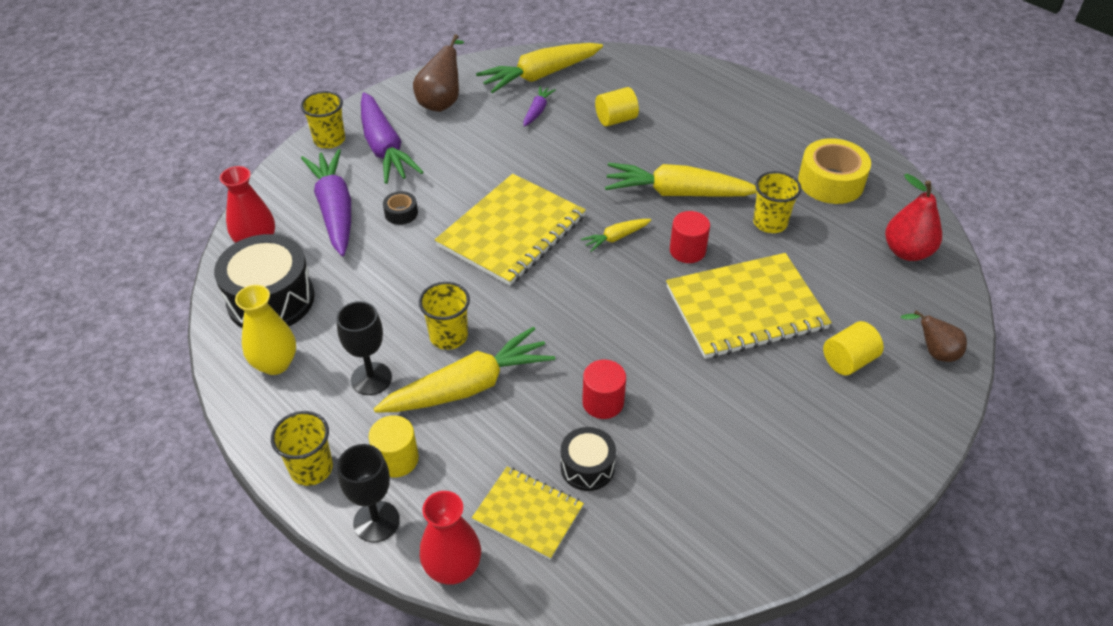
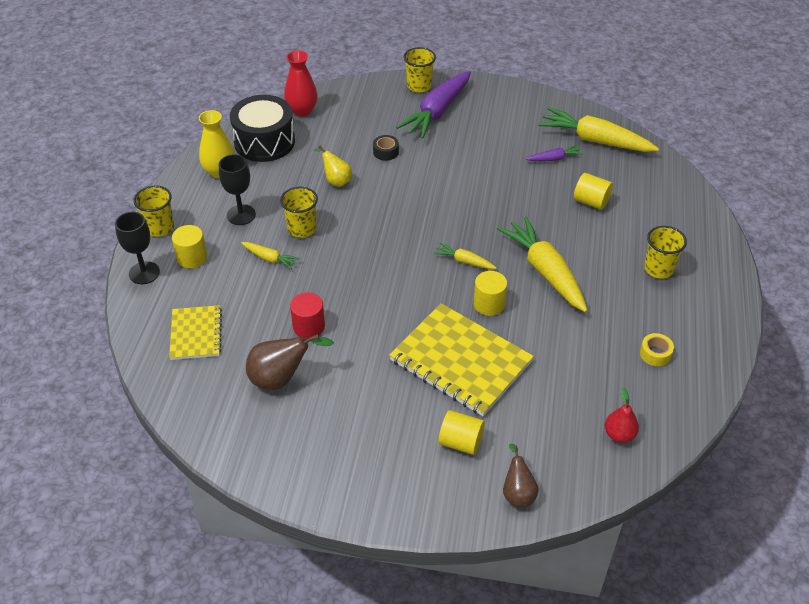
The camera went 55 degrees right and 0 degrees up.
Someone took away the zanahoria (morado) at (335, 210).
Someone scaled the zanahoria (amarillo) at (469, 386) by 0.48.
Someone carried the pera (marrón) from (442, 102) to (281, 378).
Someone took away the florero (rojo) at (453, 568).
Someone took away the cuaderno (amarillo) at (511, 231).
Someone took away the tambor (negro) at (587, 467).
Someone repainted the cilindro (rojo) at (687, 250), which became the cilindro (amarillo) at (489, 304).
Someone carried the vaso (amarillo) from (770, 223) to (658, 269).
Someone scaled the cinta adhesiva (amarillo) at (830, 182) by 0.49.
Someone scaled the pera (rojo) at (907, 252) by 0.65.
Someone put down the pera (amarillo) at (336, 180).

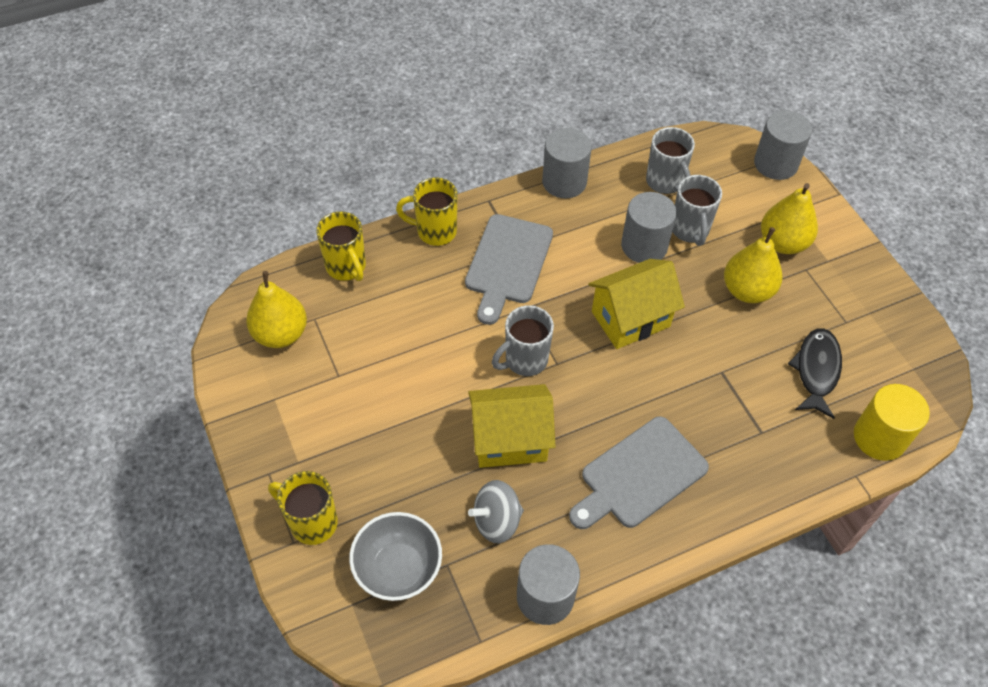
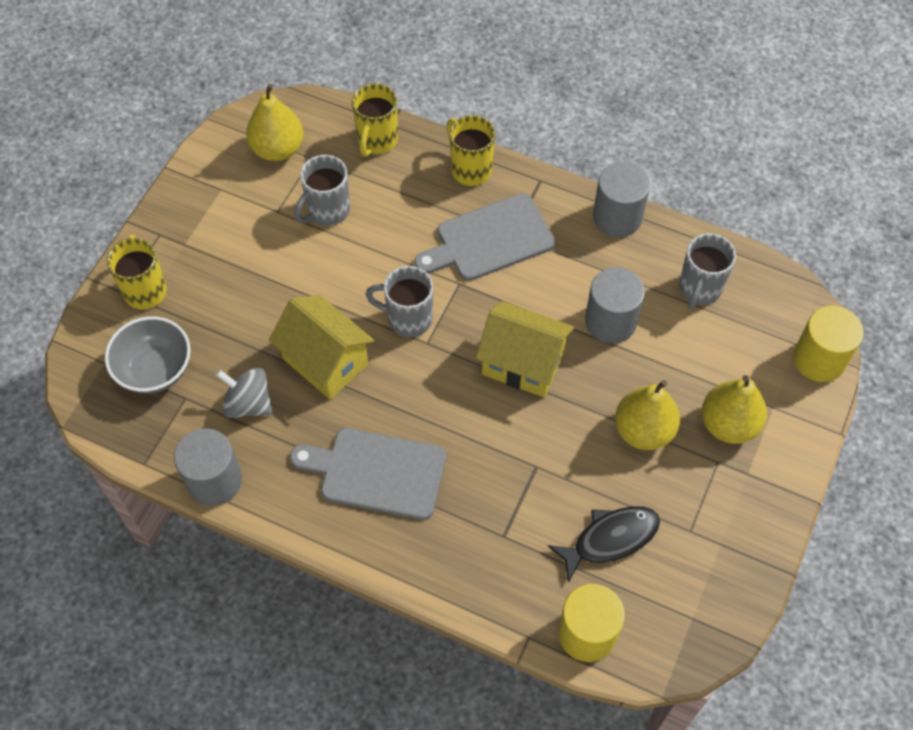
The camera went 50 degrees right and 5 degrees up.
Someone carried the taza (gris) from (690, 230) to (327, 211).
Someone repainted the cilindro (gris) at (775, 164), which became the cilindro (amarillo) at (819, 359).

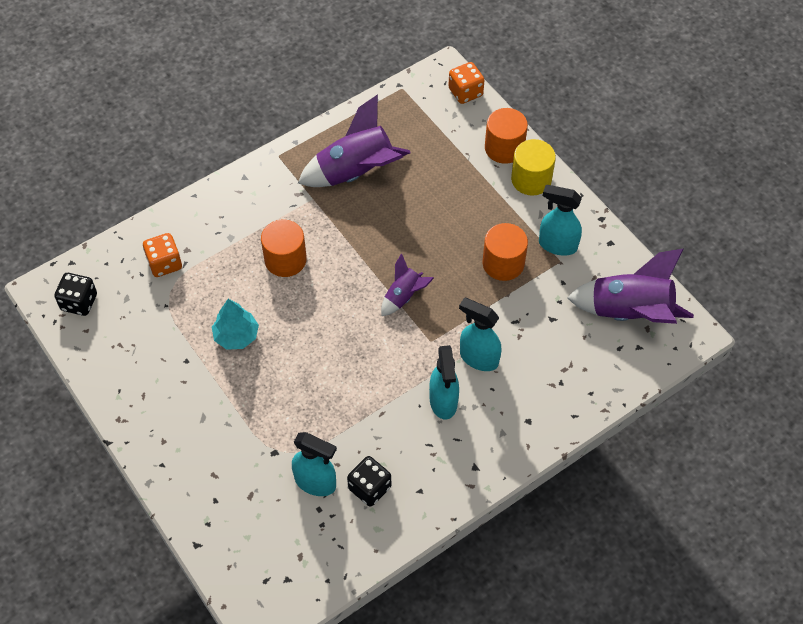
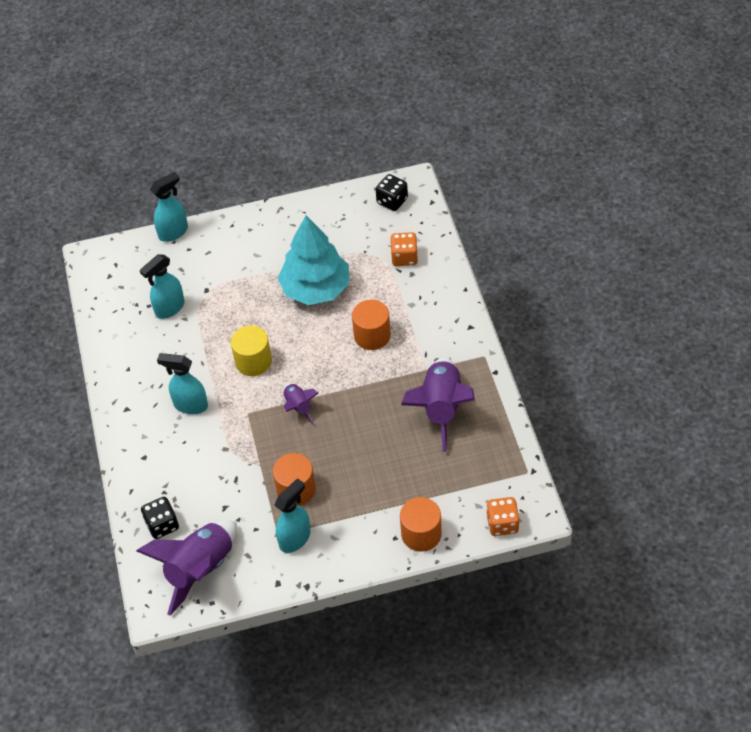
The camera went 115 degrees right and 5 degrees down.
Someone scaled the árbol (turquesa) at (236, 336) by 1.88.
Someone carried the dado (negro) from (369, 488) to (162, 525).
Someone carried the pulverizador (turquesa) from (478, 358) to (174, 232).
Someone carried the cilindro (amarillo) from (531, 179) to (253, 361).

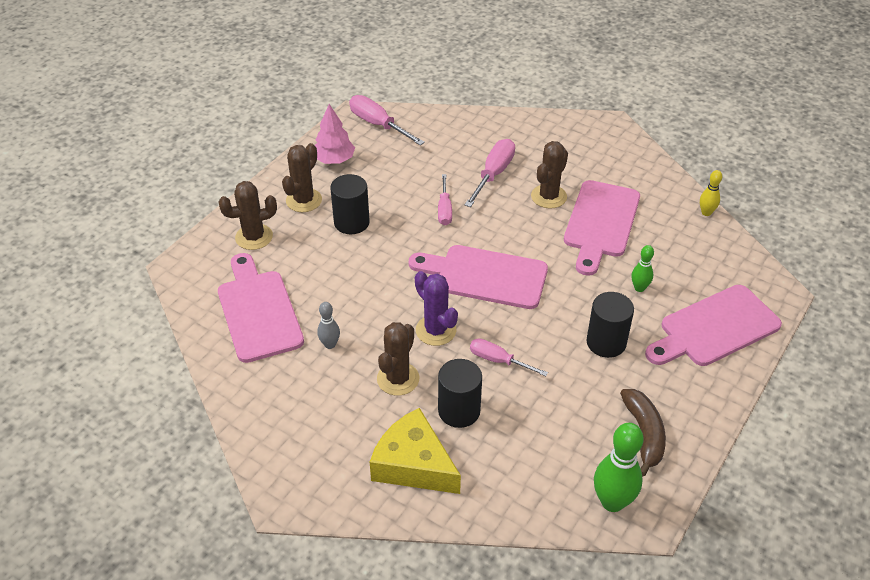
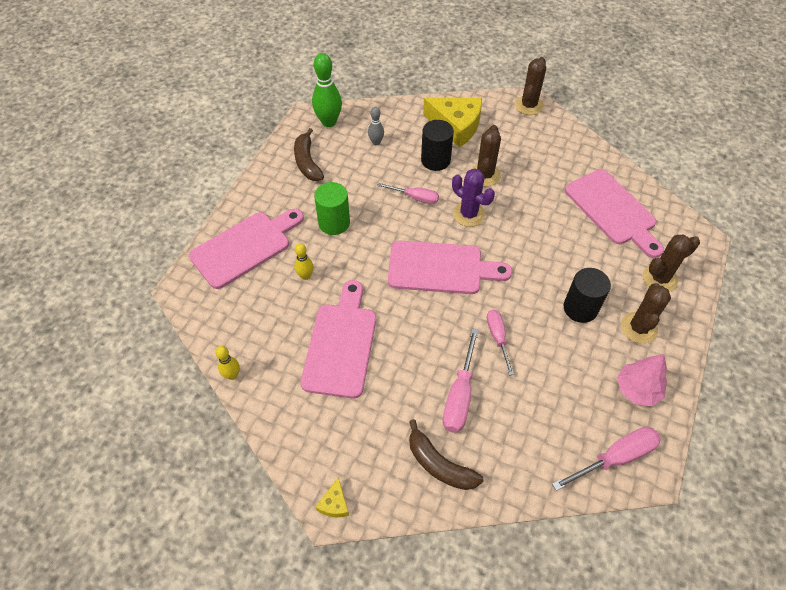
The camera went 170 degrees right and 10 degrees up.
Someone carried the bolo (gris) from (330, 344) to (376, 142).
Someone rotated the destornillador (rosa) at (378, 125) by 60 degrees counterclockwise.
Someone carried the cactus (marrón) from (548, 196) to (528, 105).
Someone repainted the cilindro (negro) at (606, 342), which became the cilindro (verde) at (334, 223).
Someone repainted the bolo (verde) at (639, 288), which became the bolo (amarillo) at (305, 276).
Someone put down the queso (amarillo) at (334, 503).
Someone put down the plátano (marrón) at (439, 464).

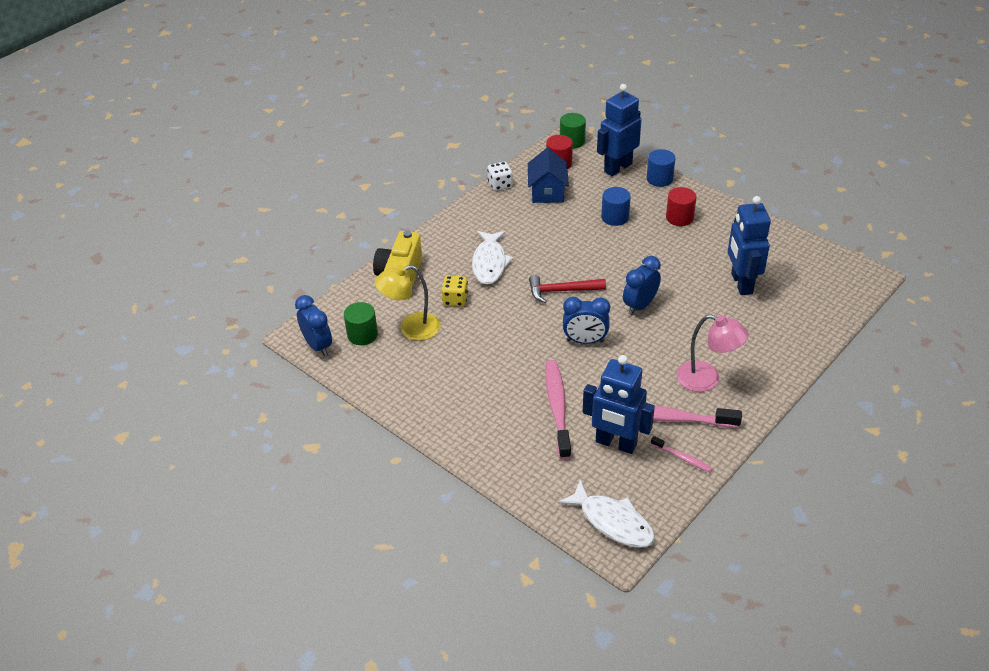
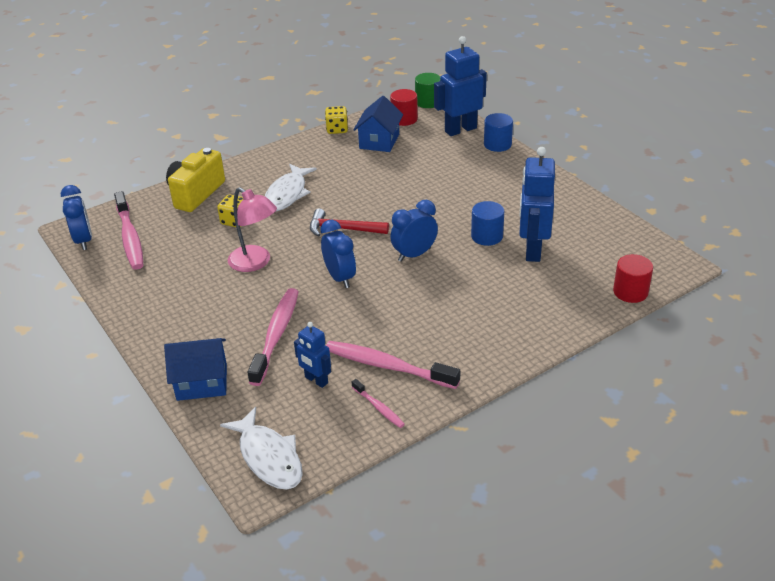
The camera went 15 degrees right and 5 degrees down.
Someone swapped the cilindro (verde) at (362, 335) for the cepillo de dientes (rosa) at (130, 237).
Someone took away the lámpara (amarillo) at (411, 328).
Someone repainted the dado (blanco) at (500, 185), which became the dado (amarillo) at (337, 129).
Someone rotated the despertador (azul) at (585, 341) by 135 degrees counterclockwise.
Someone scaled the robot (azul) at (615, 443) by 0.56.
Someone carried the cilindro (azul) from (615, 217) to (487, 236).
Someone carried the cilindro (rojo) from (679, 217) to (630, 292).
Someone carried the lámpara (rosa) from (707, 379) to (255, 263).
Someone put down the casa (azul) at (202, 382).

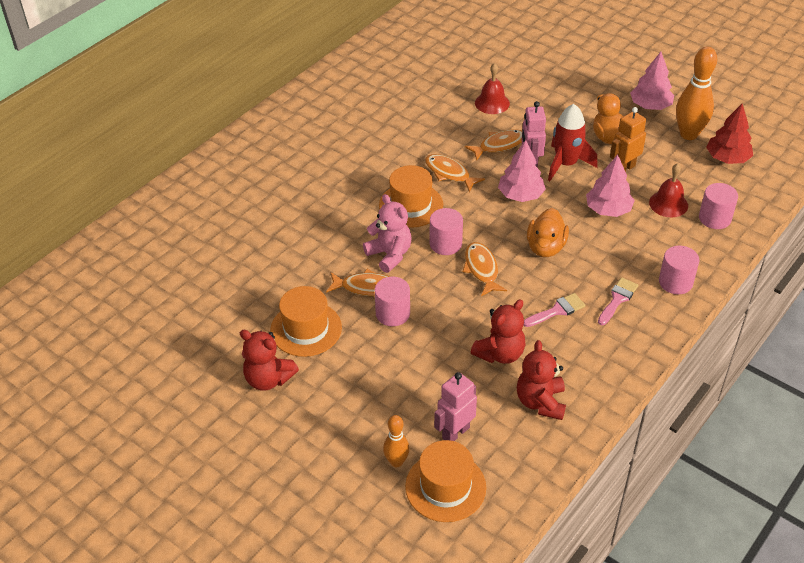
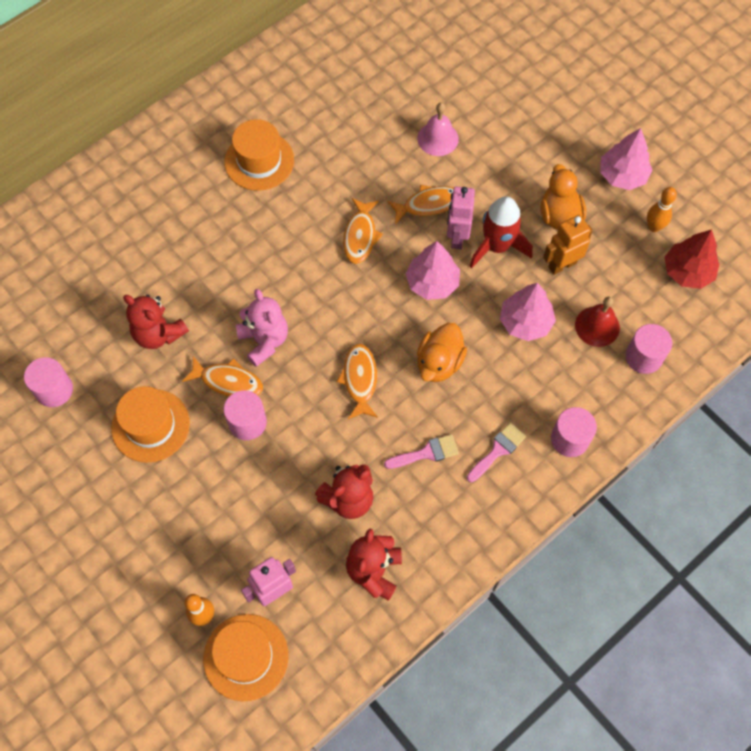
The camera went 10 degrees right and 20 degrees up.
Someone carried the osito (rojo) from (268, 379) to (158, 334).
Someone carried the sombrero (naranja) from (411, 205) to (259, 161).
Someone rotated the pez (naranja) at (449, 173) by 135 degrees counterclockwise.
Someone carried the cilindro (rosa) from (445, 244) to (54, 390).
Someone repainted the campana (rojo) at (492, 103), which became the campana (rosa) at (438, 138).
Someone scaled the bolo (naranja) at (688, 134) by 0.55.

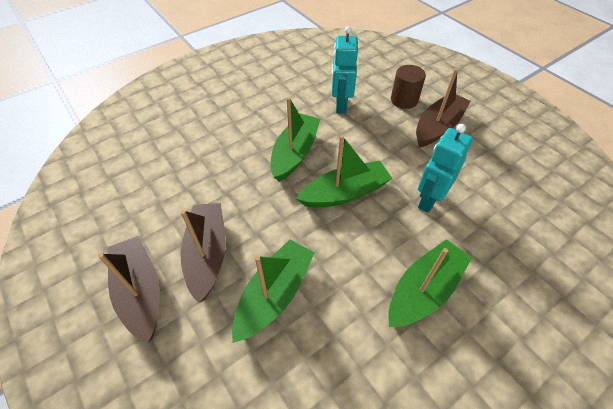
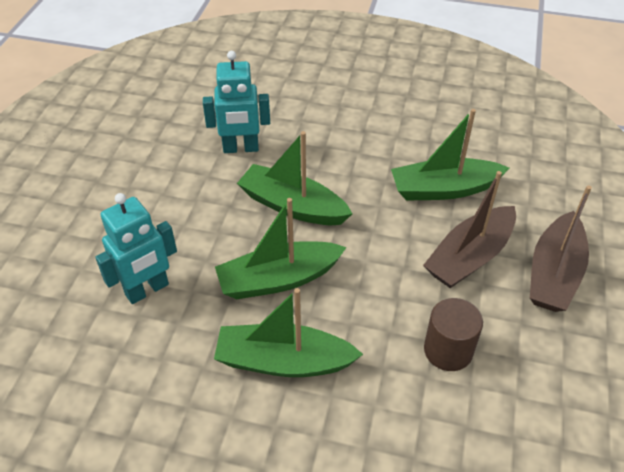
The camera went 130 degrees left and 5 degrees down.
Someone carried the barco (verde) from (424, 290) to (283, 361).
Someone carried the cilindro (marrón) from (404, 100) to (448, 350).
Someone took away the barco (marrón) at (438, 127).

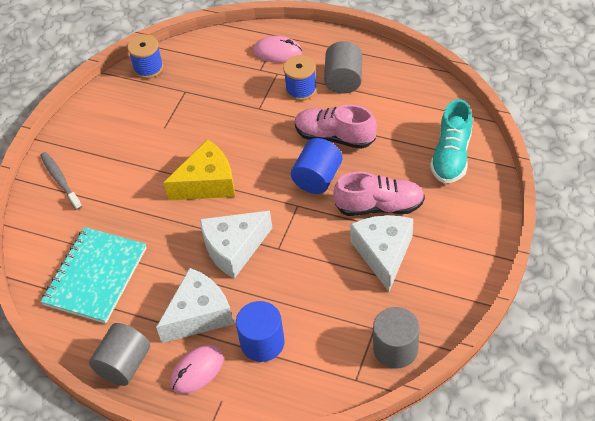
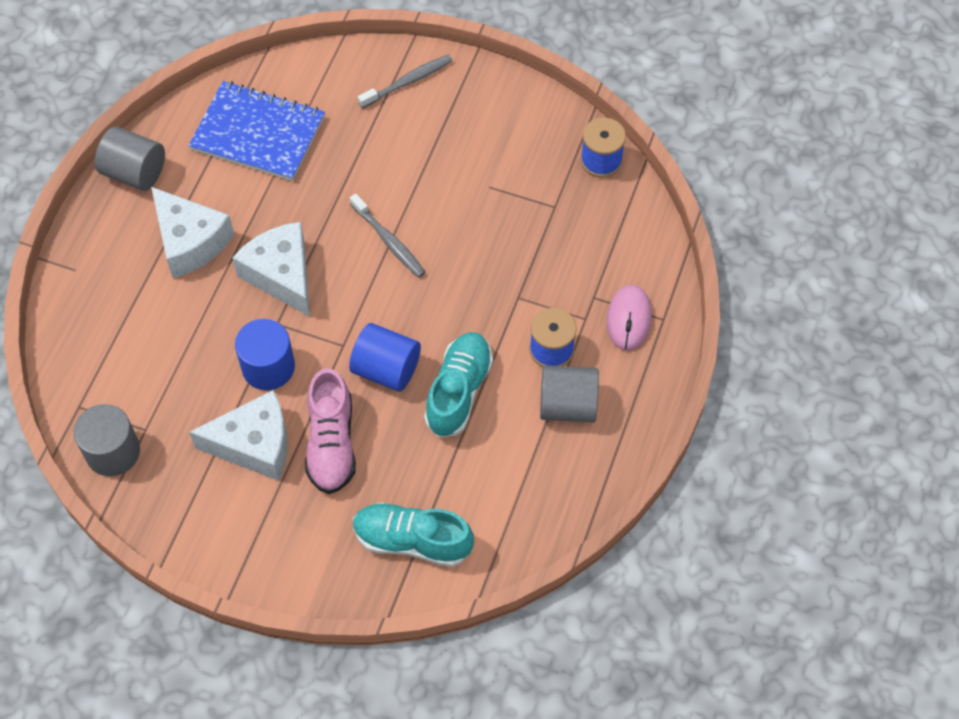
The camera went 85 degrees right and 10 degrees up.
Someone repainted the cuaderno (turquesa) at (95, 276), which became the cuaderno (azul) at (258, 133).
Someone swapped the queso (amarillo) at (207, 183) for the cepillo de dientes (gris) at (389, 241).
Someone took away the ratón (rosa) at (197, 370).
Someone carried the cilindro (azul) from (262, 342) to (268, 367).
Someone repainted the zapato (rosa) at (335, 137), which became the zapato (turquesa) at (458, 391).

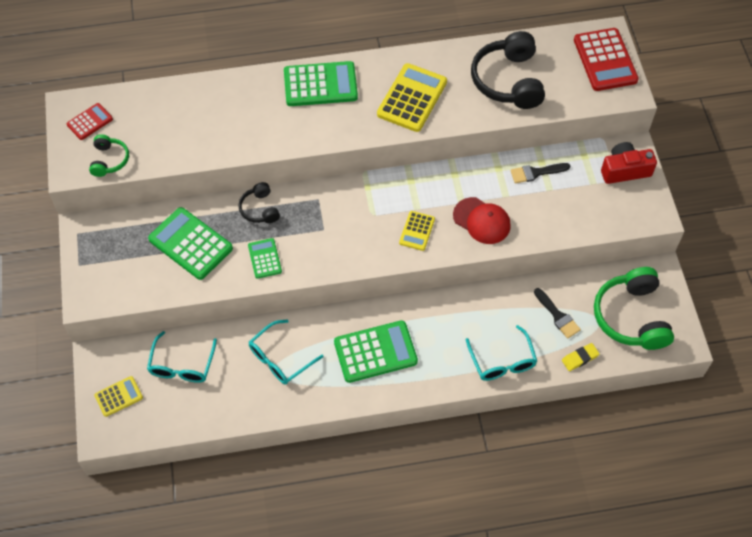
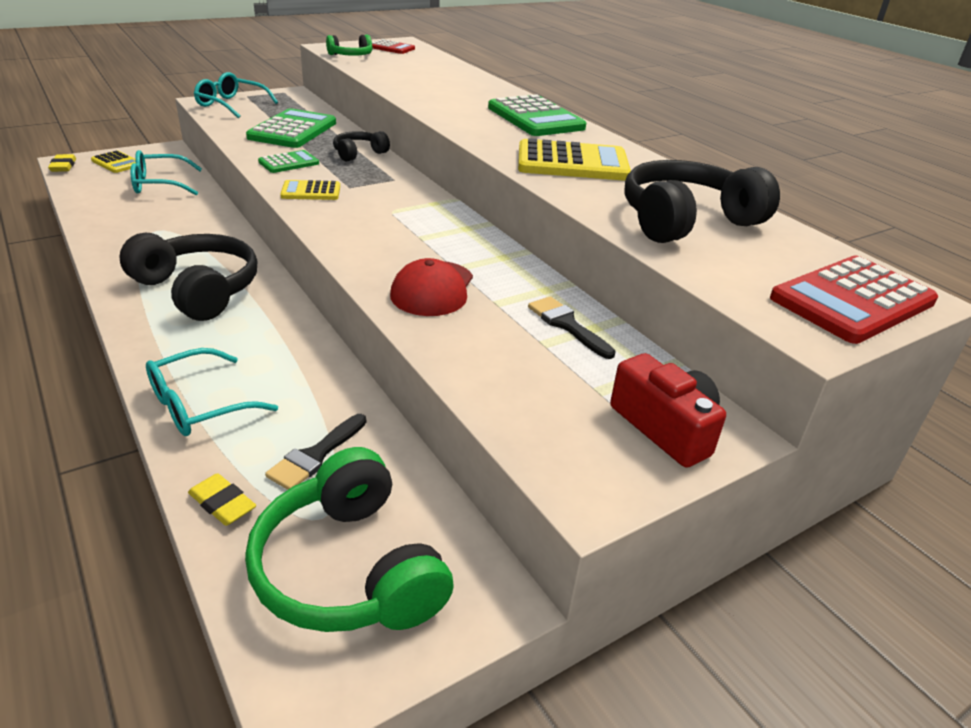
The camera went 65 degrees right and 25 degrees down.
Someone carried the gafas (turquesa) from (280, 359) to (231, 105).
Someone swapped the calculadora (verde) at (375, 352) for the auriculares (negro) at (198, 290).
Someone carried the calculadora (amarillo) from (417, 231) to (311, 191).
Someone rotated the auriculares (verde) at (631, 317) by 90 degrees counterclockwise.
Someone put down the goma de borrar (amarillo) at (63, 166).

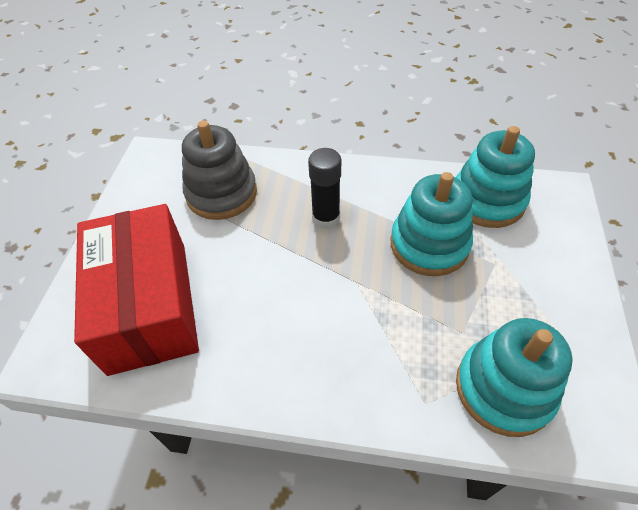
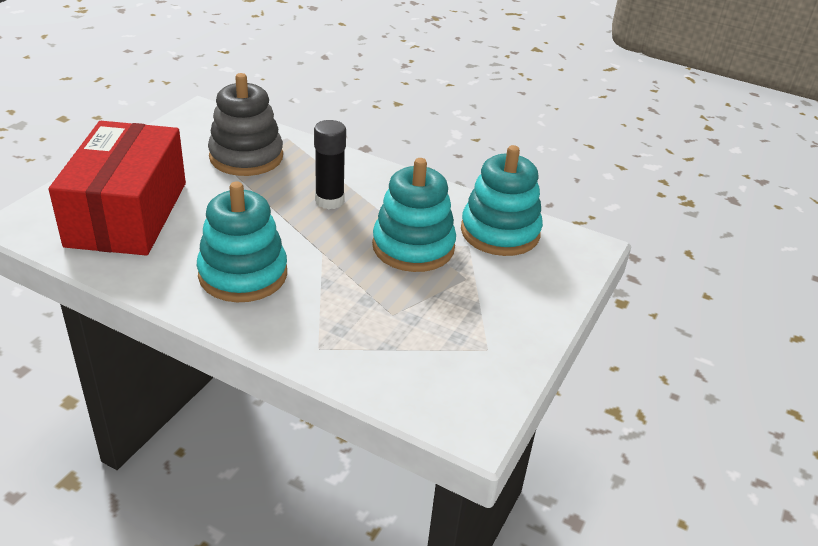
The camera went 15 degrees right and 15 degrees down.
Someone carried the juguete apilable (turquesa) from (504, 388) to (243, 274).

